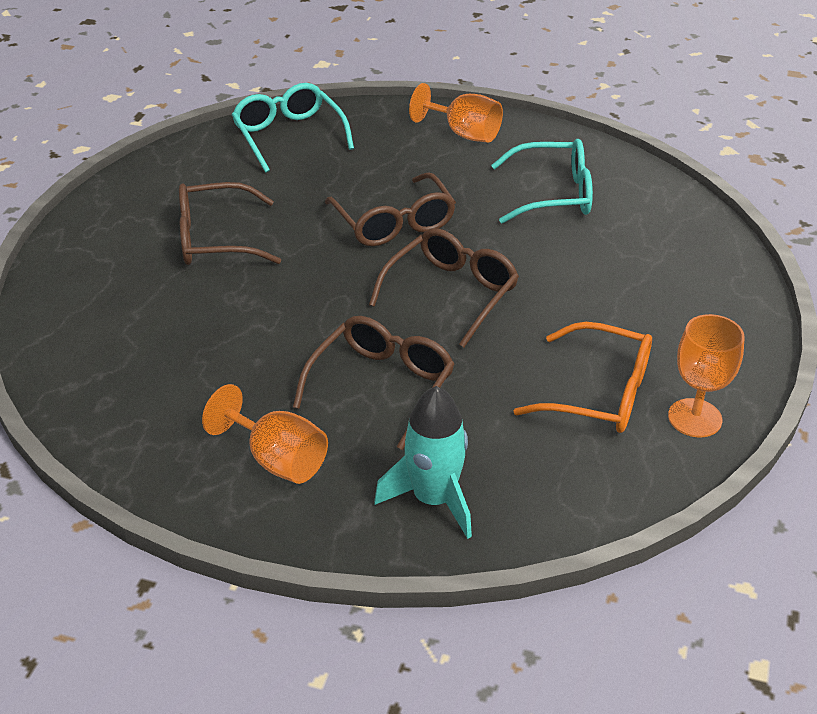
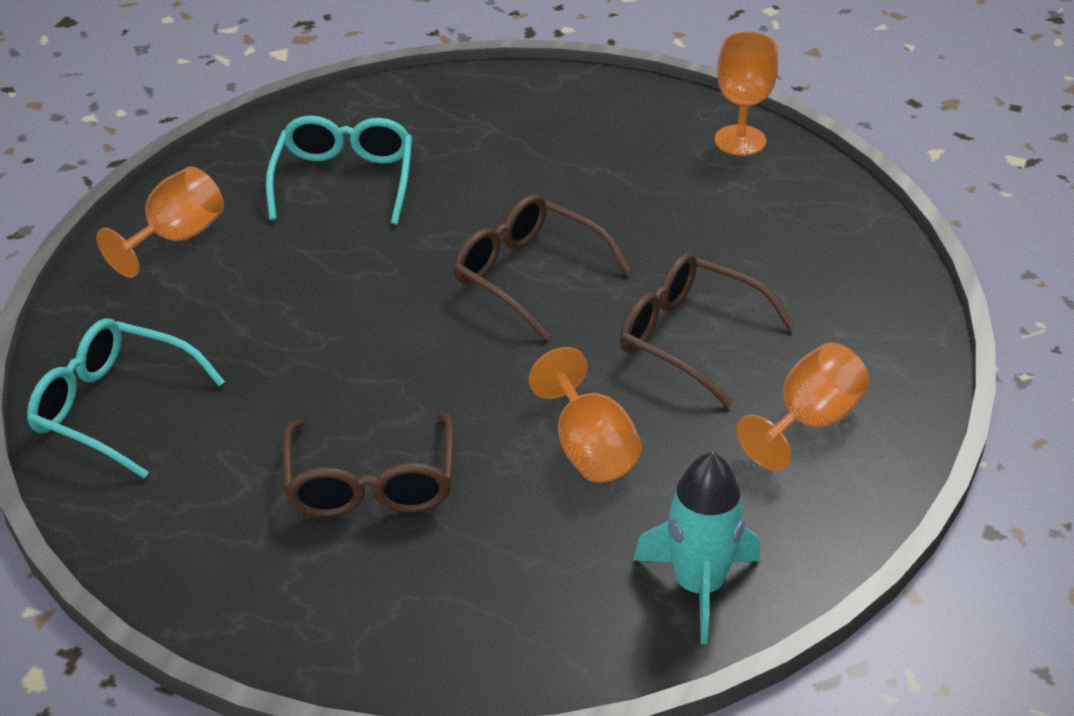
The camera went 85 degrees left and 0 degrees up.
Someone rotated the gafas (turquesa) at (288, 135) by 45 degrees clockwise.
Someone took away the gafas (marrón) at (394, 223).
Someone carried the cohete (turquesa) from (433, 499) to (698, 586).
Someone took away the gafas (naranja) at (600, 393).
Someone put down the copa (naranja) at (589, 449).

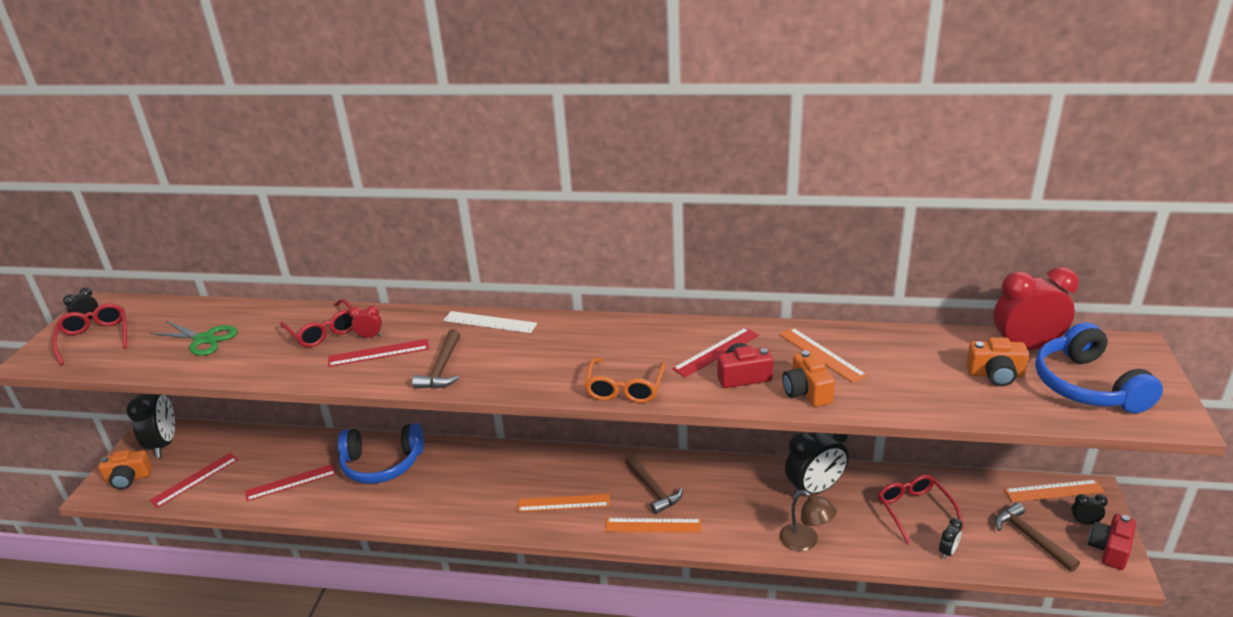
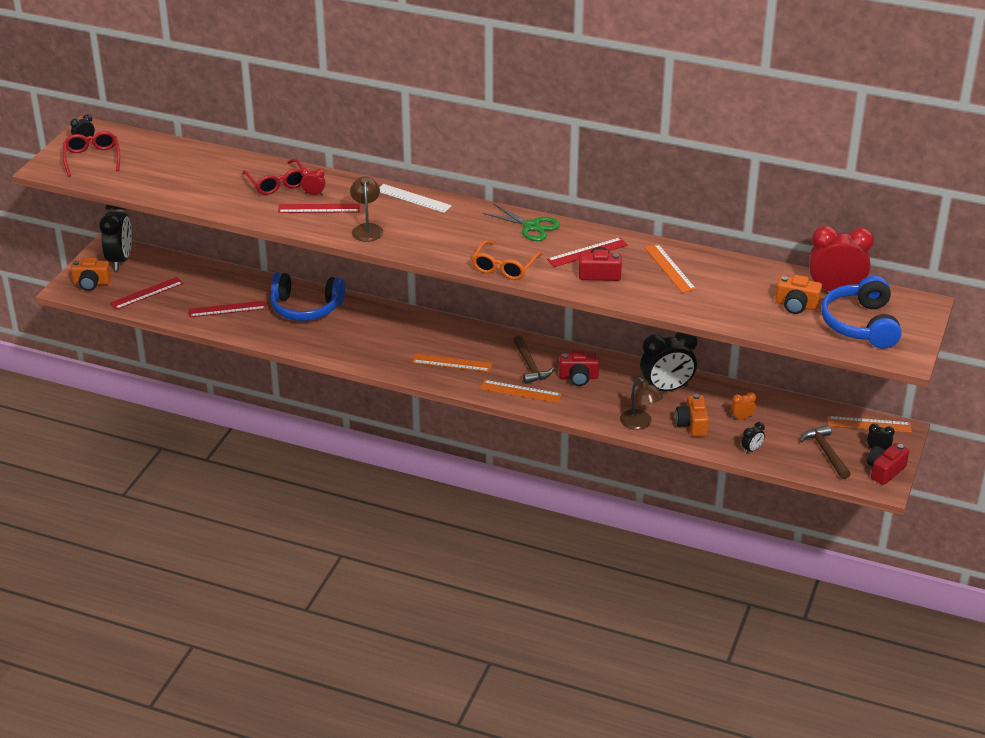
The camera went 10 degrees right and 5 degrees up.
Someone carried the tijeras (verde) from (204, 339) to (531, 226).
Someone swapped the martillo (marrón) at (442, 368) for the lámpara (marrón) at (367, 229).
Someone carried the cámara (naranja) from (807, 391) to (692, 424).
Someone swapped the gafas (rojo) at (914, 510) for the despertador (naranja) at (742, 418).
Someone put down the cámara (rojo) at (578, 377).

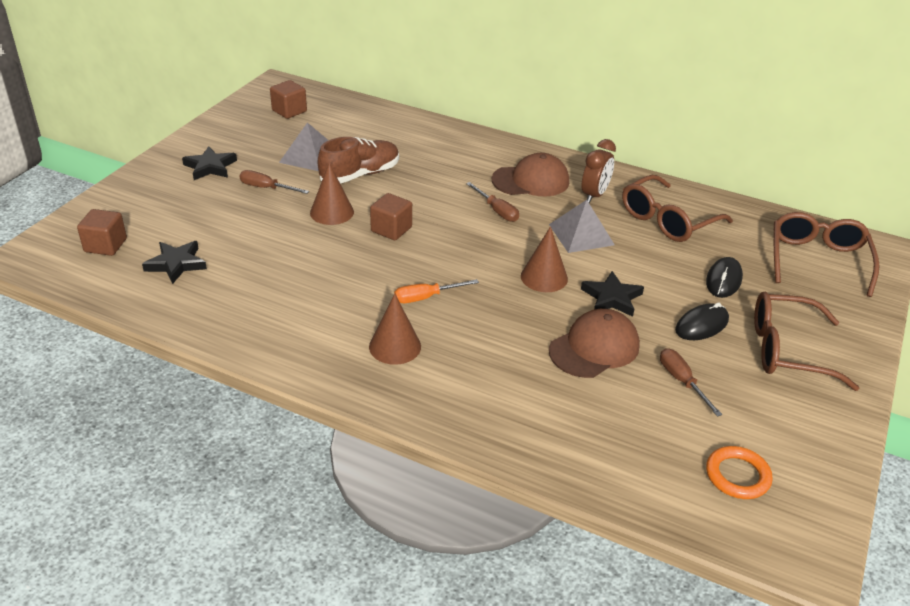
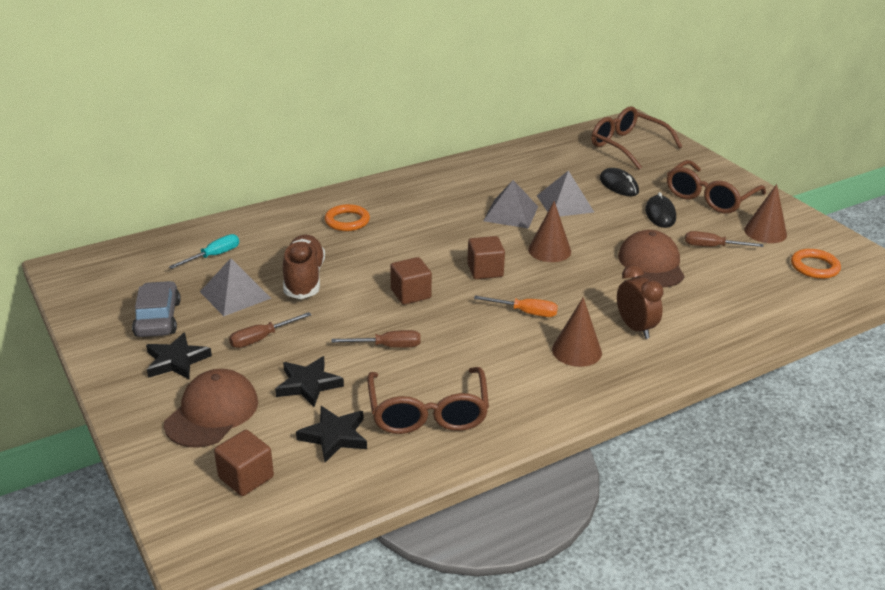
The camera went 55 degrees left and 5 degrees down.
Someone carried the cubo (marrón) from (289, 111) to (485, 270).
Someone carried the cono (marrón) from (332, 212) to (765, 232).
Someone rotated the destornillador (naranja) at (426, 297) by 90 degrees counterclockwise.
Someone carried the destornillador (marrón) from (497, 211) to (388, 346).
Someone carried the gorra (marrón) from (531, 181) to (212, 412).
Someone carried the estrella (negro) from (612, 298) to (308, 384).
Someone carried the despertador (marrón) from (594, 195) to (635, 328).
Someone carried the gafas (marrón) from (667, 220) to (428, 413).
Someone put down the coche (gris) at (158, 319).
Someone put down the destornillador (turquesa) at (213, 256).
Someone put down the anillo (naranja) at (347, 221).
Someone put down the pirámide (gris) at (565, 203).

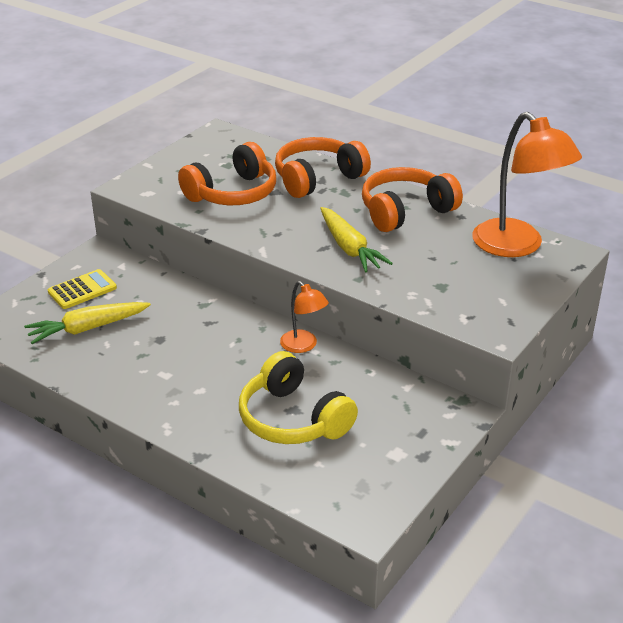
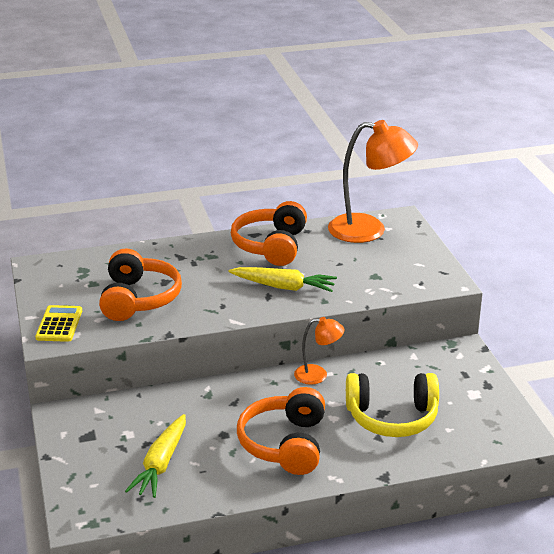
The camera went 50 degrees left and 5 degrees down.
Someone carried the calculadora (amarillo) from (82, 290) to (59, 324).
Someone carried the auriculares (naranja) from (318, 178) to (285, 444).

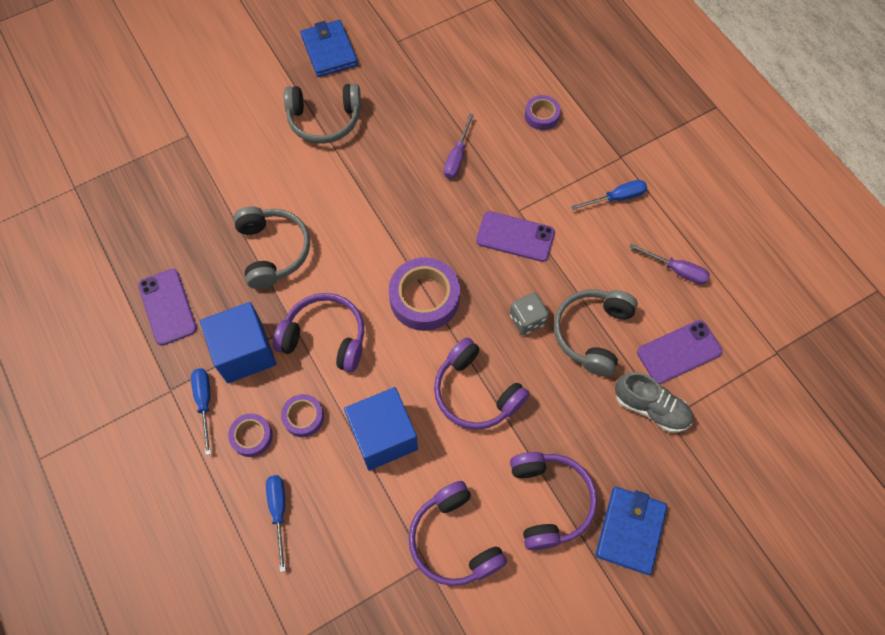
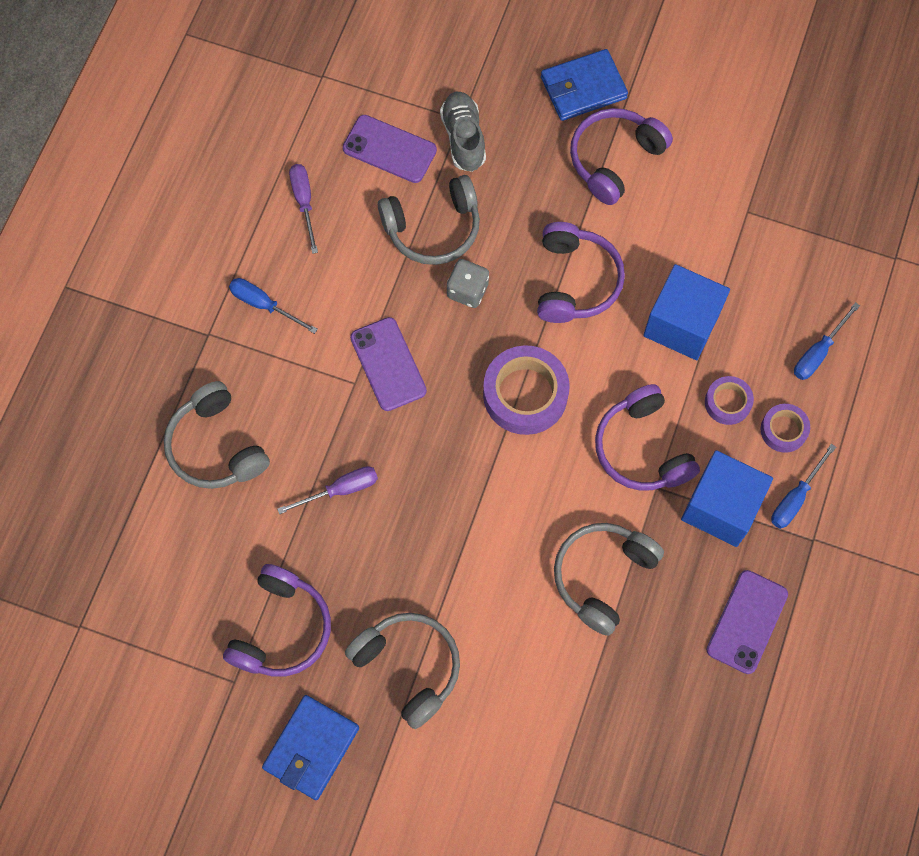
The camera went 130 degrees left and 5 degrees up.
Someone carried the auriculares (morado) from (454, 540) to (281, 629).
Someone swapped the cinta adhesiva (morado) at (541, 116) for the auriculares (gris) at (216, 446).

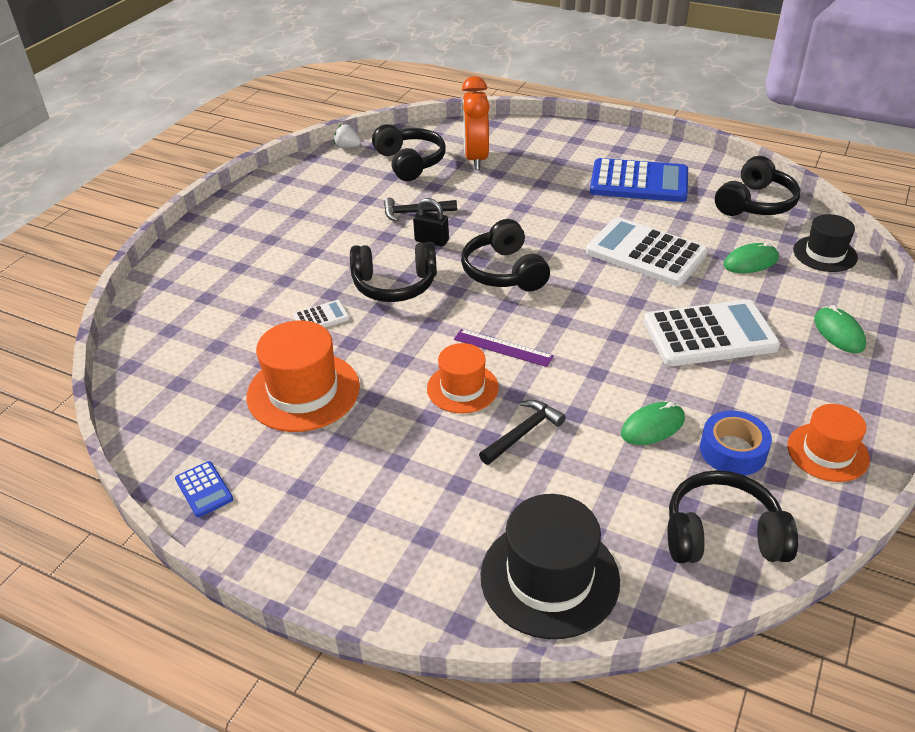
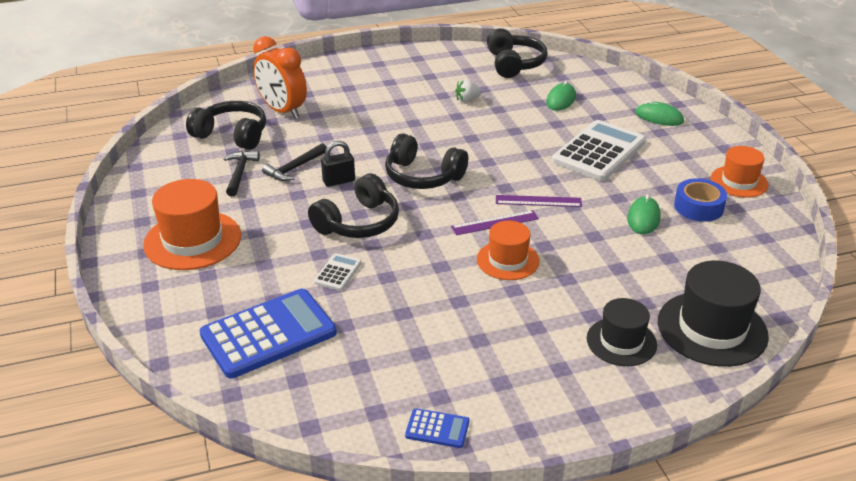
The camera went 45 degrees left and 5 degrees down.
Someone carried the sombrero (naranja) from (303, 391) to (192, 240).
Someone carried the fresa (blanco) from (347, 147) to (467, 100).
Someone carried the martillo (negro) from (523, 433) to (240, 173).
Someone took away the calculadora (blanco) at (645, 253).
Someone carried the calculadora (azul) from (639, 182) to (268, 334).
Someone took away the auriculares (negro) at (722, 534).
Someone carried the sombrero (negro) from (825, 254) to (621, 342).
Someone put down the regla (morado) at (538, 201).

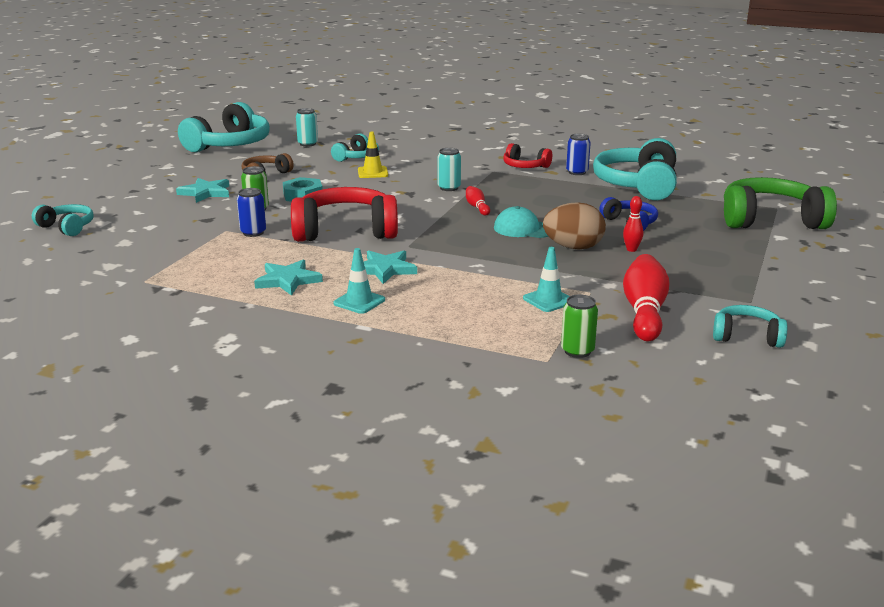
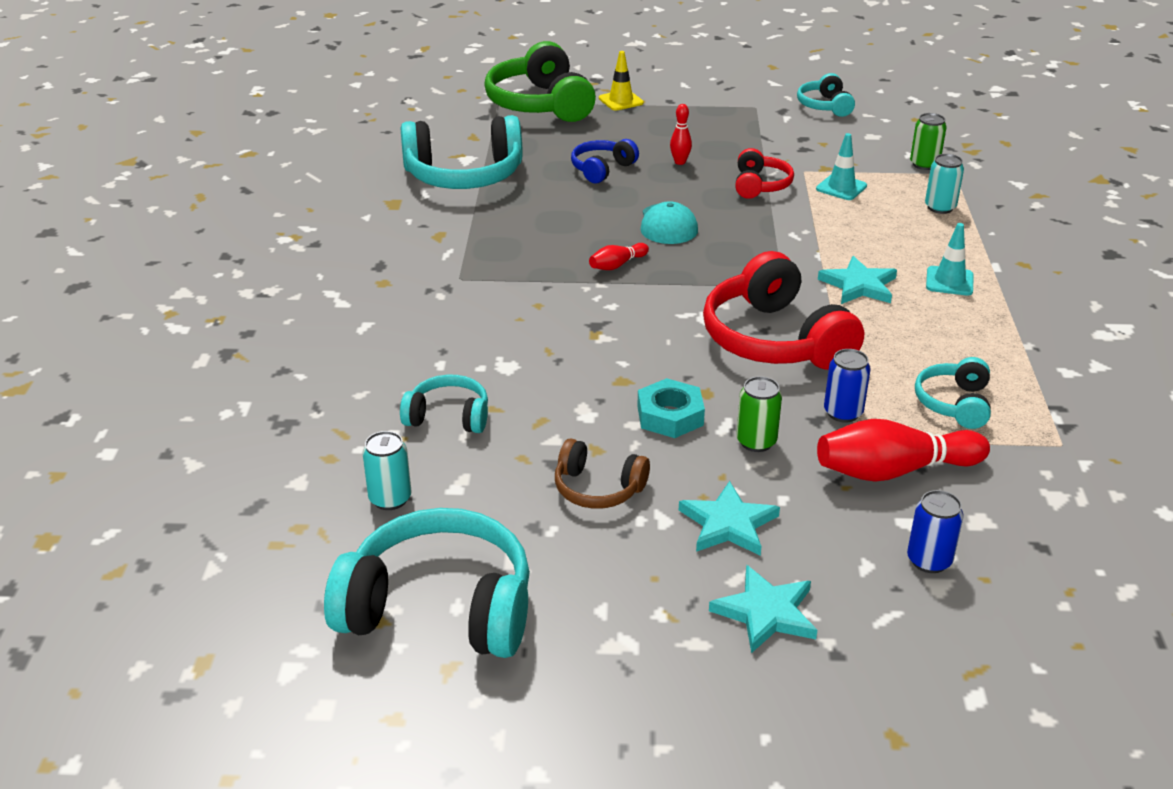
The camera went 110 degrees left and 10 degrees up.
Someone carried the auriculares (turquesa) from (67, 227) to (954, 404).
Someone carried the estrella (turquesa) from (288, 280) to (766, 613).
Someone carried the cono de tráfico (amarillo) from (372, 172) to (621, 101).
Someone carried the lata (turquesa) from (449, 188) to (940, 207).
Someone carried the auriculares (rojo) from (525, 166) to (760, 185).
Someone took away the huevo (marrón) at (573, 247).
Someone carried the lata (azul) from (577, 172) to (929, 560).
Someone carried the bolo (rojo) from (644, 312) to (894, 471).

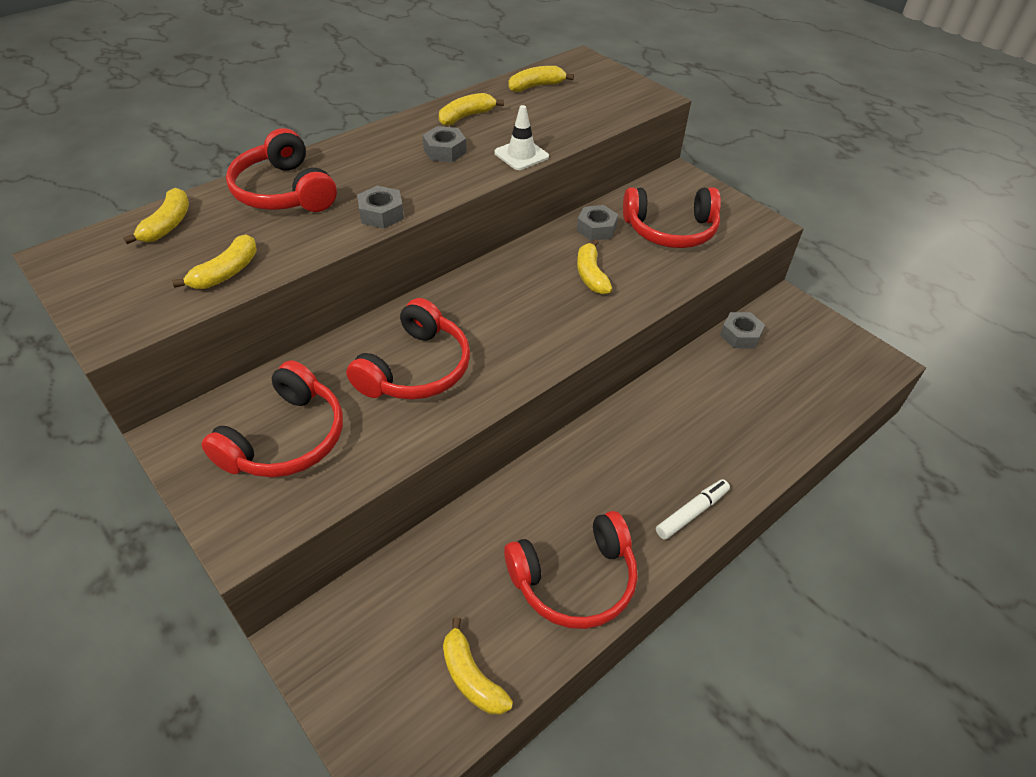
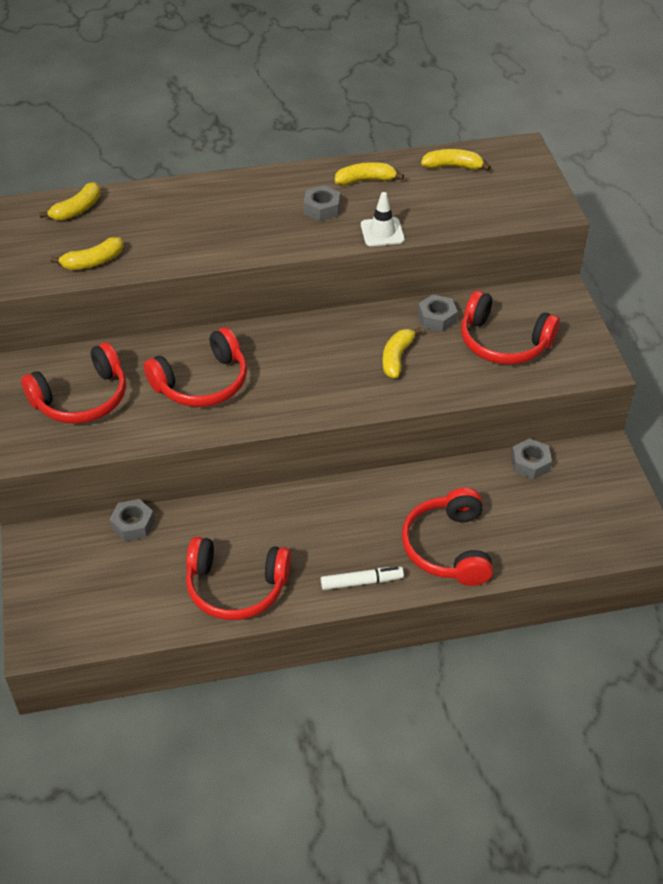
The camera went 30 degrees right and 0 degrees up.
Someone carried the auriculares (rojo) from (284, 191) to (448, 547).
Someone carried the tuerca (gris) from (381, 214) to (133, 524).
Someone took away the plátano (amarillo) at (471, 677).

